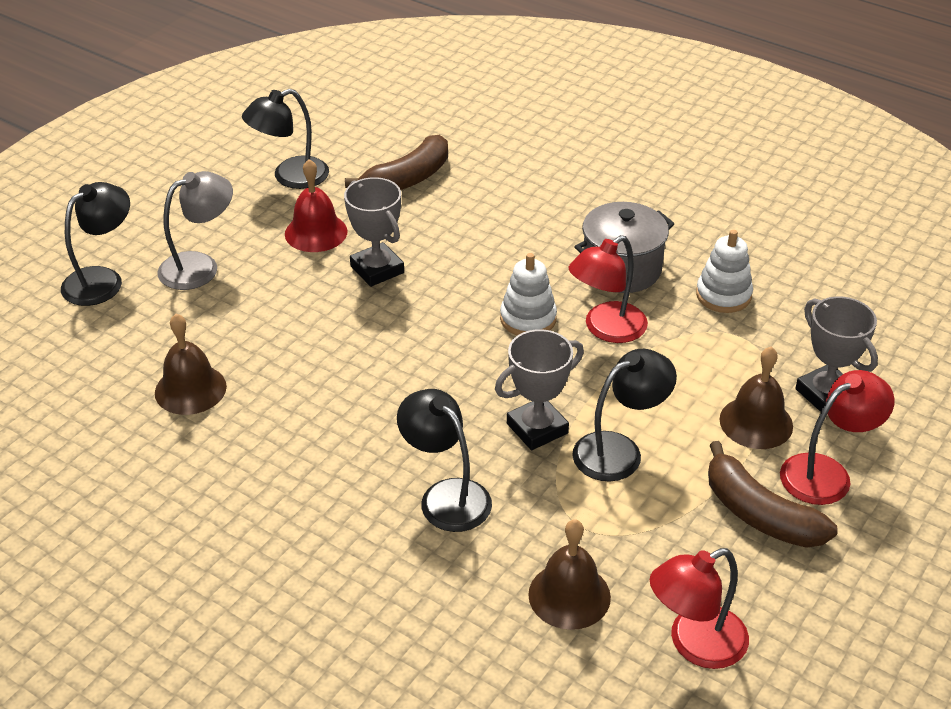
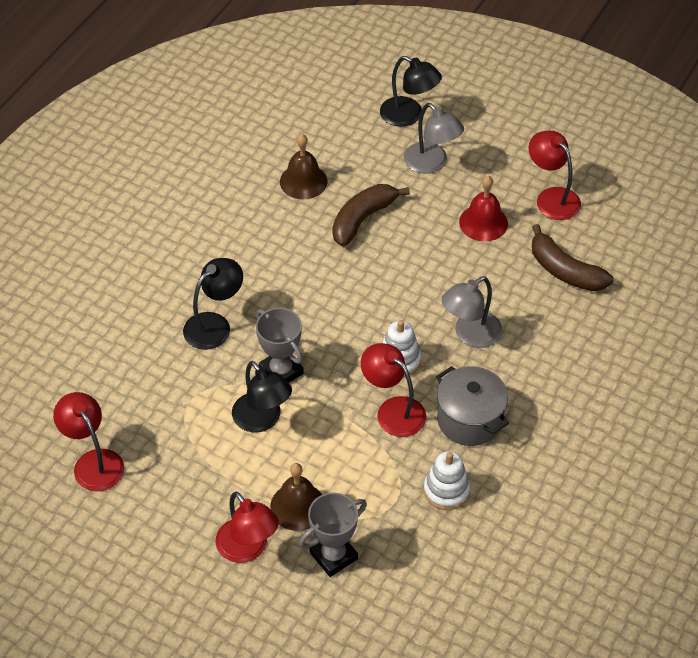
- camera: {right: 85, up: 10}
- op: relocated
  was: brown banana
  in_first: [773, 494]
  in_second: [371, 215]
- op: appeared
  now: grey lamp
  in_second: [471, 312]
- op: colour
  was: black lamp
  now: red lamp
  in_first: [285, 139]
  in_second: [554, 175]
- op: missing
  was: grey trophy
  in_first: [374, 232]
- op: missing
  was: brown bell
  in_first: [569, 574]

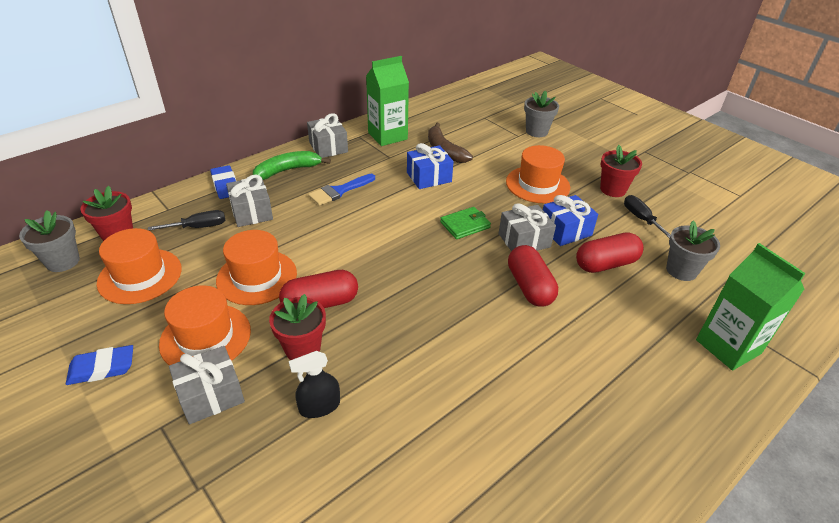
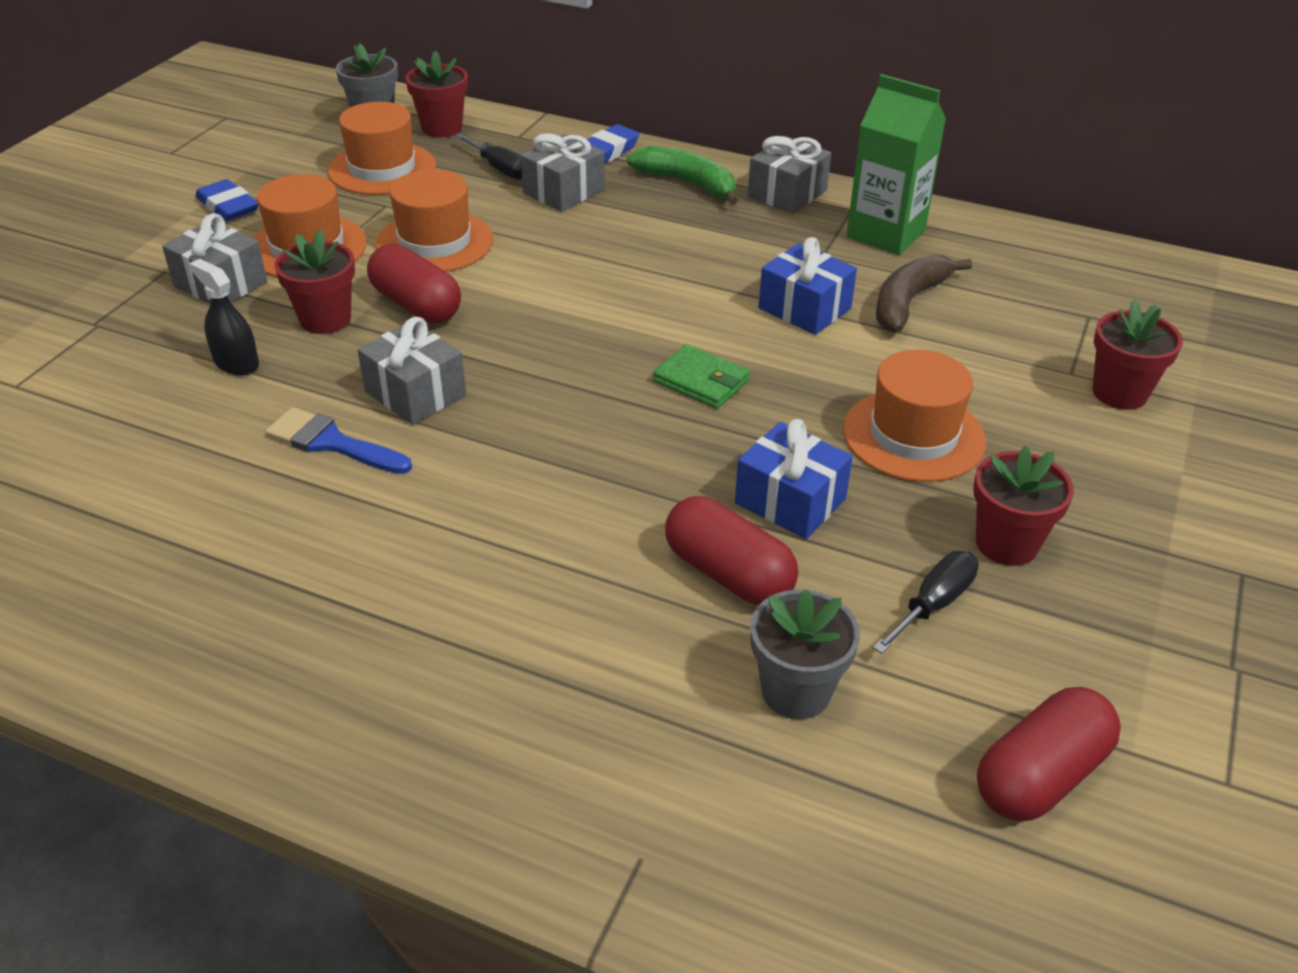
- camera: {right: 65, up: 0}
- op: relocated
  was: blue brush
  in_first: [341, 190]
  in_second: [338, 440]
- op: relocated
  was: grey gift
  in_first: [527, 227]
  in_second: [412, 371]
- op: relocated
  was: red capsule
  in_first: [533, 276]
  in_second: [1049, 754]
- op: colour
  was: grey flower pot
  now: red flower pot
  in_first: [541, 113]
  in_second: [1137, 355]
- op: missing
  was: green carton
  in_first: [750, 307]

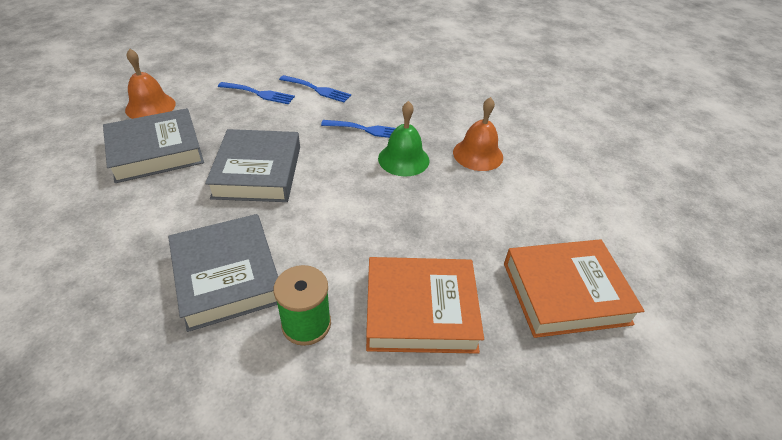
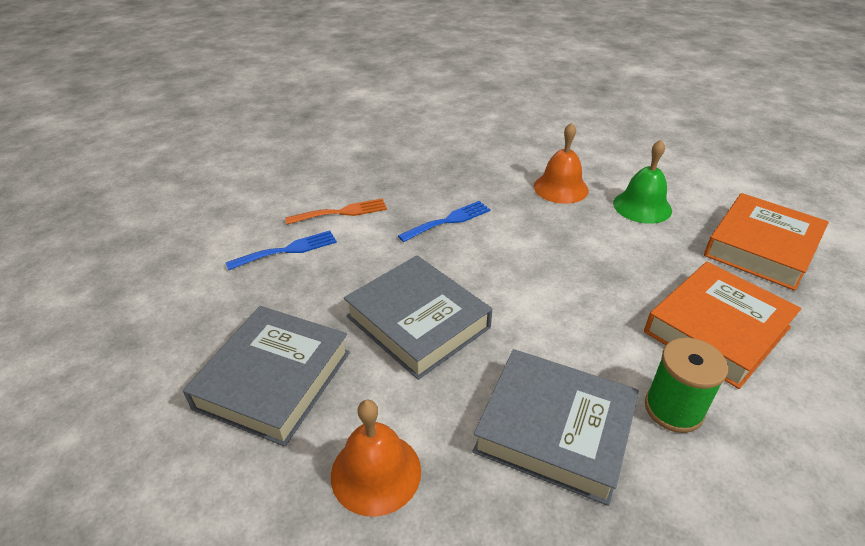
- camera: {right: -40, up: -5}
- op: colour
  was: blue fork
  now: orange fork
  in_first: [315, 88]
  in_second: [336, 211]
- op: relocated
  was: orange bell
  in_first: [150, 83]
  in_second: [376, 458]
- op: relocated
  was: green bell
  in_first: [404, 139]
  in_second: [642, 182]

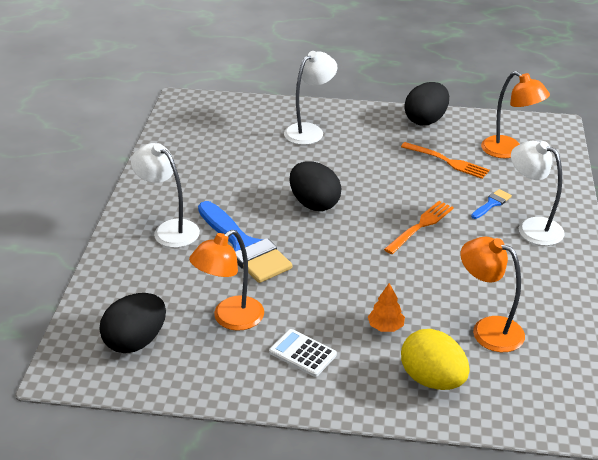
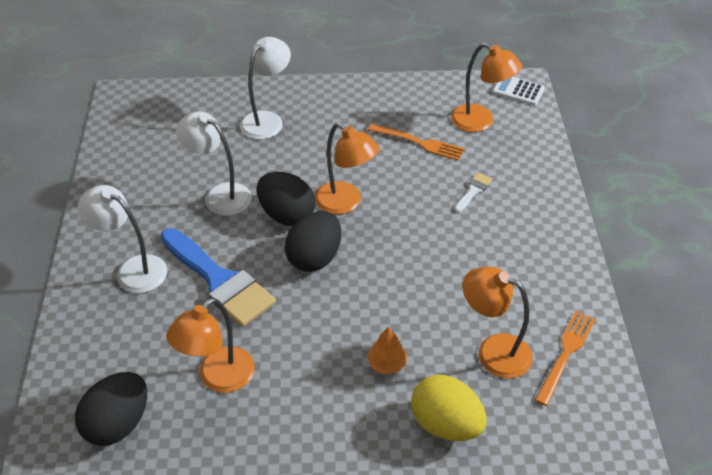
- camera: {right: -10, up: 10}
- op: relocated
  was: white lamp
  in_first: [538, 193]
  in_second: [214, 164]
- op: relocated
  was: black egg
  in_first: [426, 103]
  in_second: [313, 241]
- op: appeared
  now: orange lamp
  in_second: [347, 169]
- op: colour
  was: blue brush
  now: white brush
  in_first: [491, 204]
  in_second: [473, 192]
- op: relocated
  was: white calculator
  in_first: [303, 353]
  in_second: [518, 91]
- op: relocated
  was: orange fork
  in_first: [419, 227]
  in_second: [565, 358]

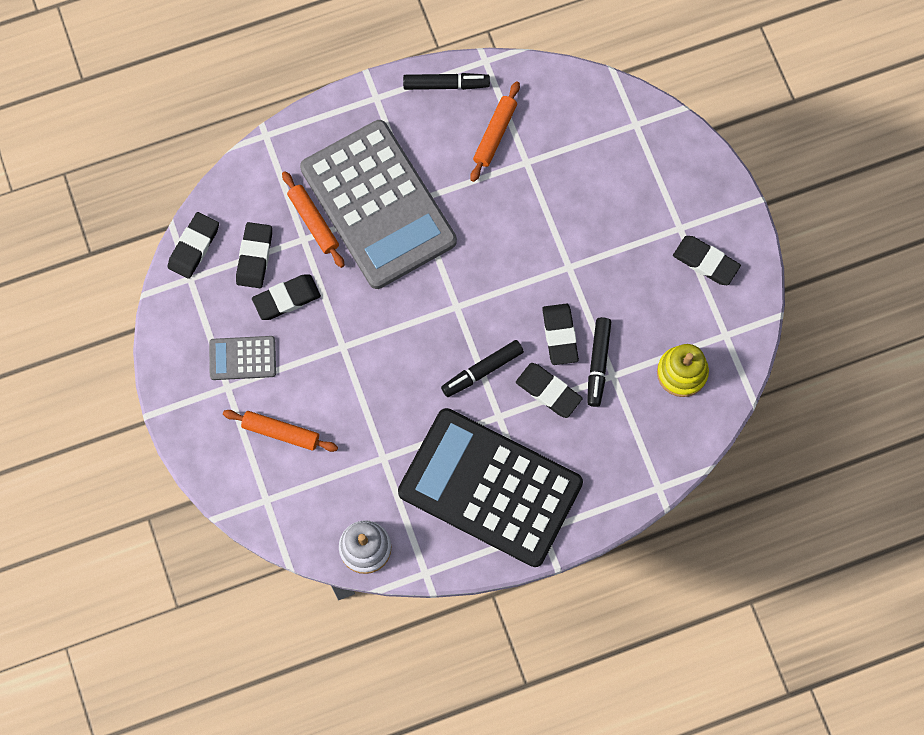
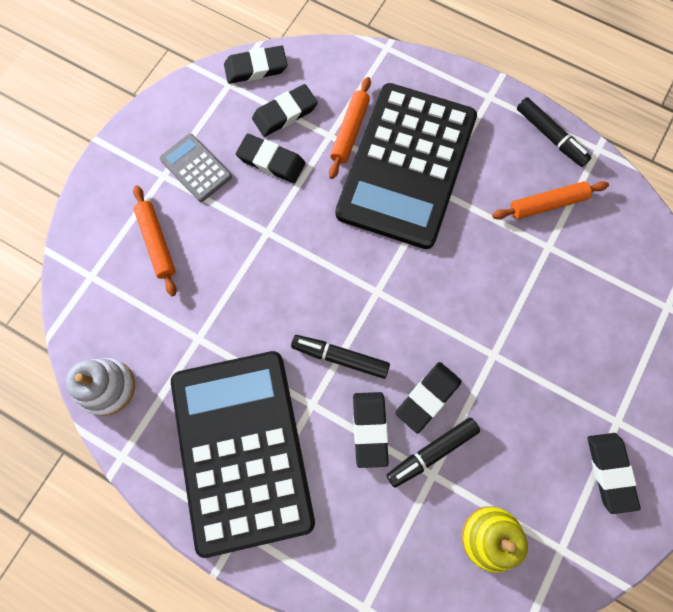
- camera: {right: 50, up: 0}
- op: colour
  was: grey calculator
  now: black calculator
  in_first: [378, 204]
  in_second: [406, 166]

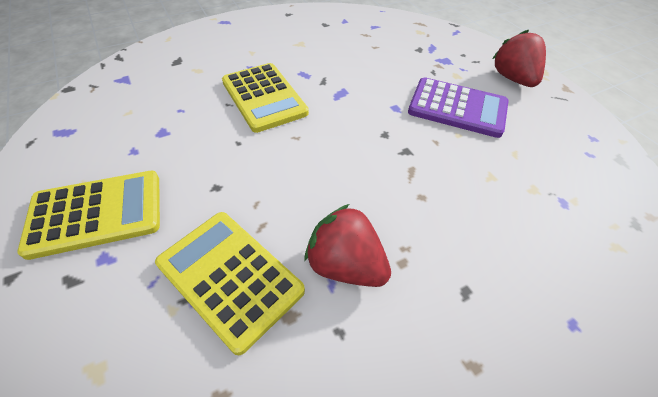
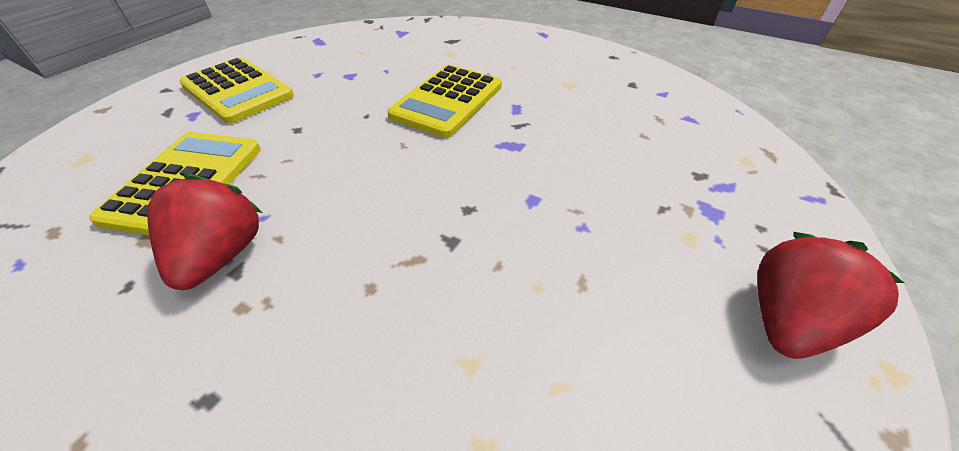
- camera: {right: 60, up: -5}
- op: missing
  was: purple calculator
  in_first: [458, 107]

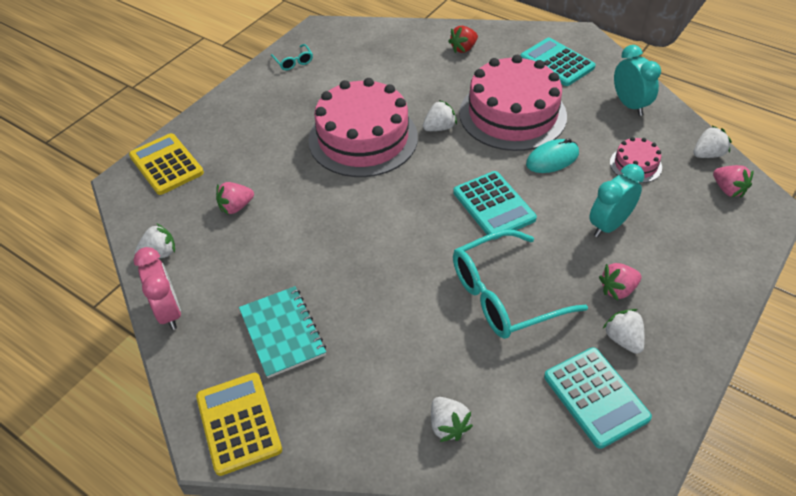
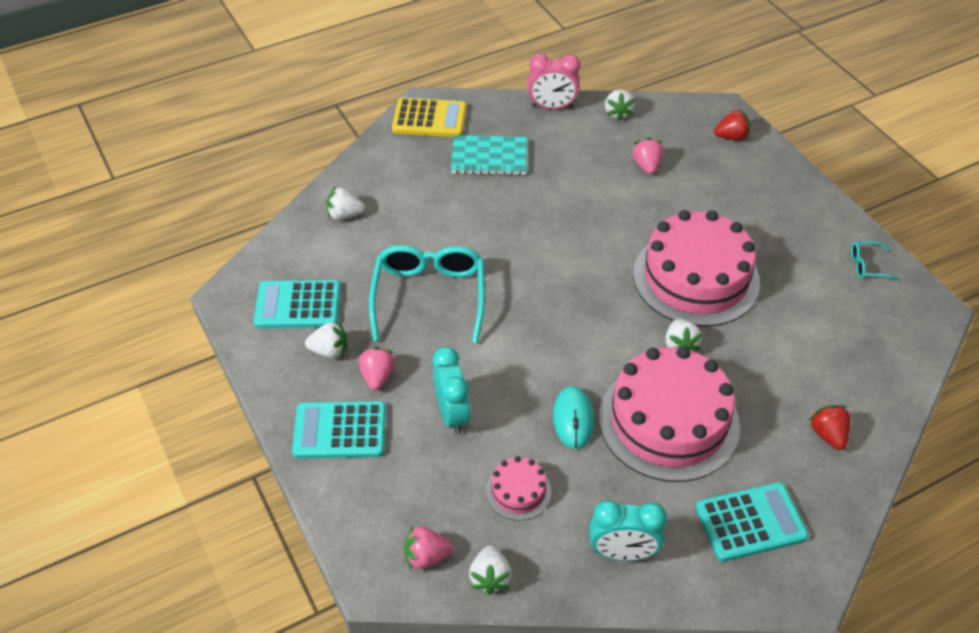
- camera: {right: 115, up: 0}
- op: relocated
  was: turquoise calculator
  in_first: [495, 205]
  in_second: [339, 430]
- op: exchanged
  was: yellow calculator
  now: red strawberry
  in_first: [166, 164]
  in_second: [732, 124]

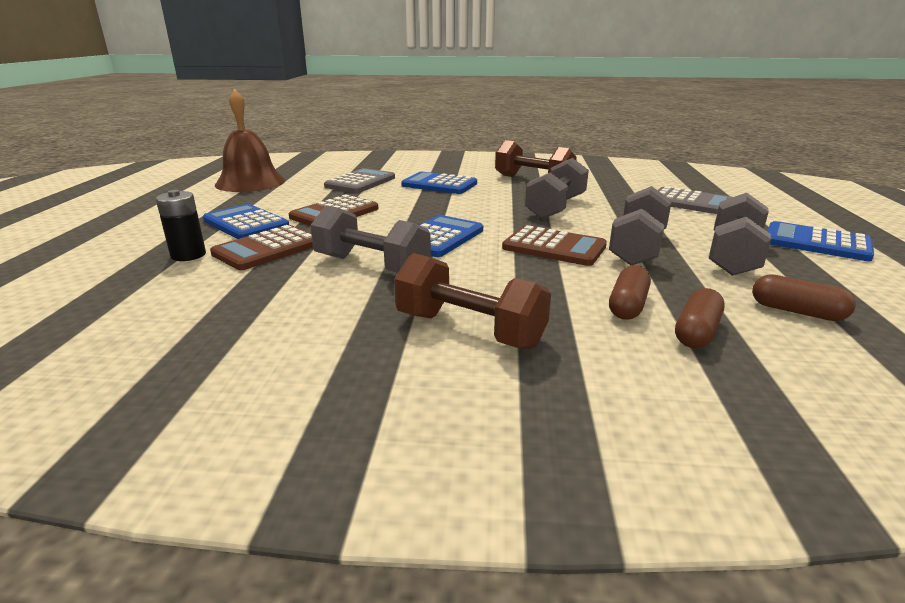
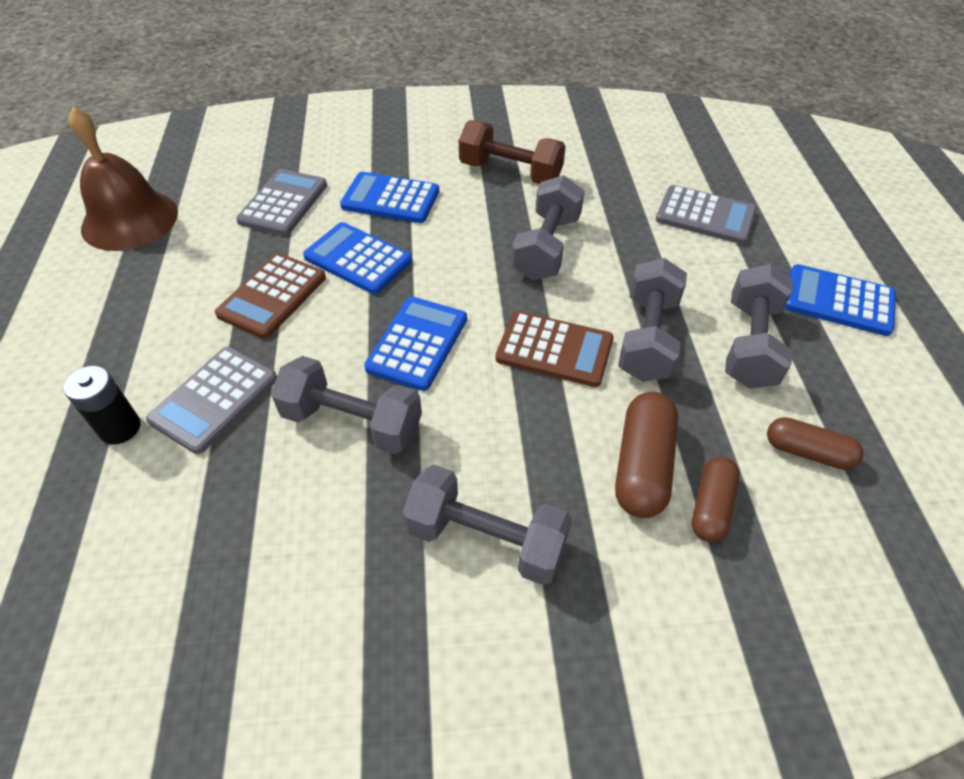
- camera: {right: -10, up: 25}
- op: colour
  was: brown calculator
  now: grey calculator
  in_first: [261, 247]
  in_second: [211, 400]
- op: relocated
  was: blue calculator
  in_first: [246, 221]
  in_second: [357, 258]
- op: colour
  was: brown dumbbell
  now: grey dumbbell
  in_first: [472, 301]
  in_second: [487, 525]
- op: size
  was: brown capsule
  in_first: [630, 292]
  in_second: [647, 455]
  ratio: 1.53

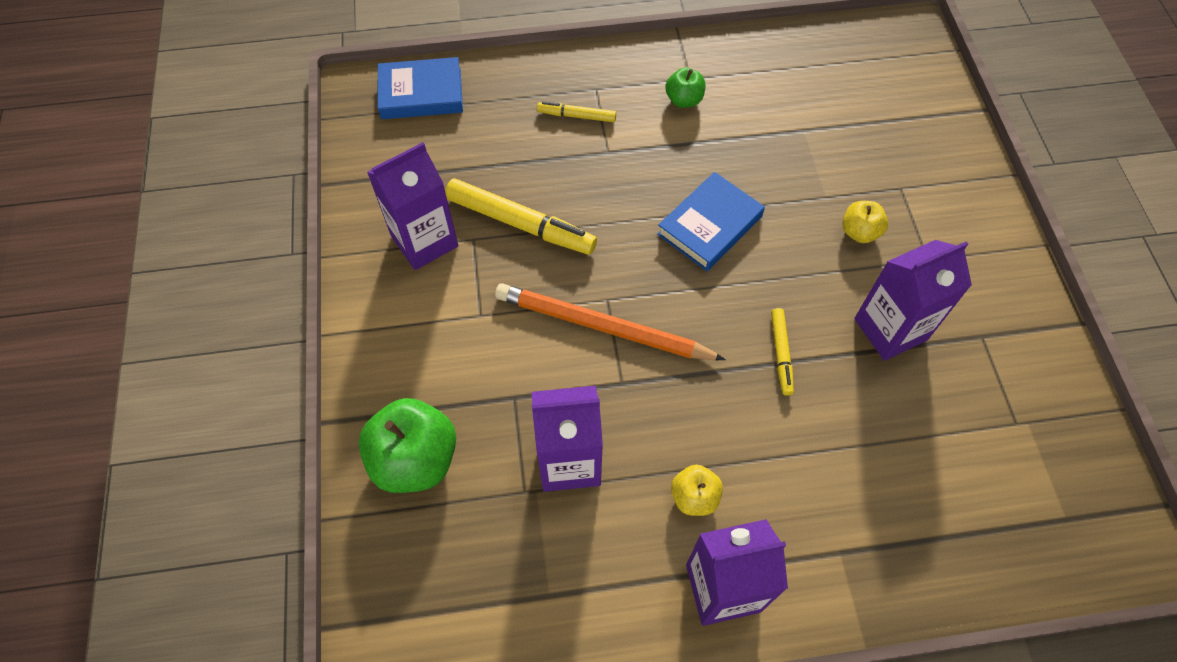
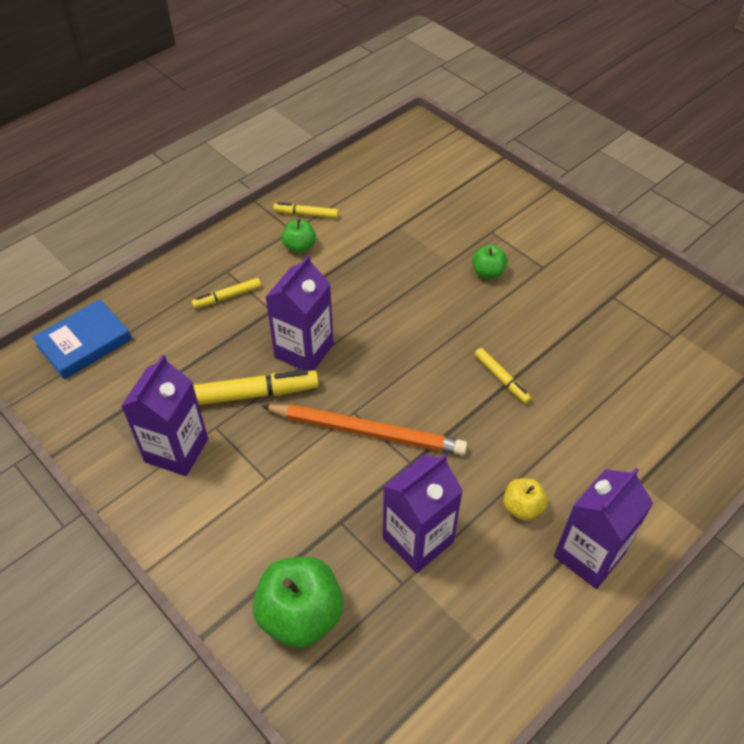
- camera: {right: -35, up: -10}
- op: spun
  was: orange pencil
  in_first: [610, 321]
  in_second: [364, 429]
  clockwise: -150
- op: relocated
  was: purple carton
  in_first: [913, 300]
  in_second: [300, 313]
- op: appeared
  now: yellow marker
  in_second: [306, 210]
- op: colour
  was: yellow apple
  now: green apple
  in_first: [865, 222]
  in_second: [490, 262]
- op: missing
  was: blue book
  in_first: [711, 221]

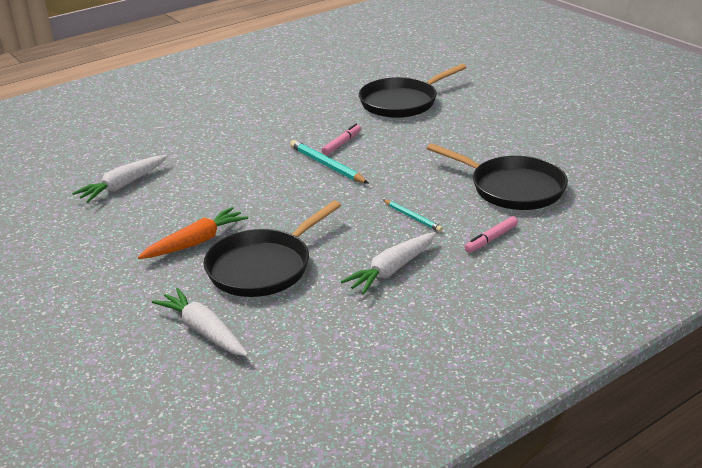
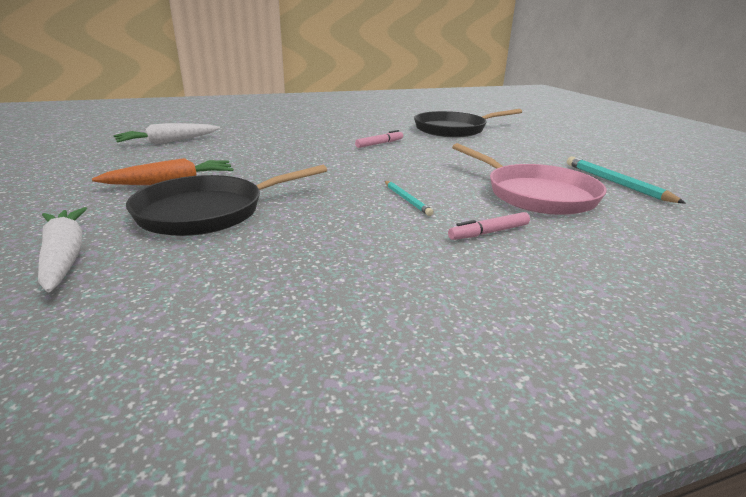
- camera: {right: 15, up: -5}
- op: colour
  was: black pan
  now: pink pan
  in_first: [497, 176]
  in_second: [529, 179]
- op: relocated
  was: turquoise pencil
  in_first: [329, 162]
  in_second: [626, 179]
- op: missing
  was: white carrot
  in_first: [388, 263]

